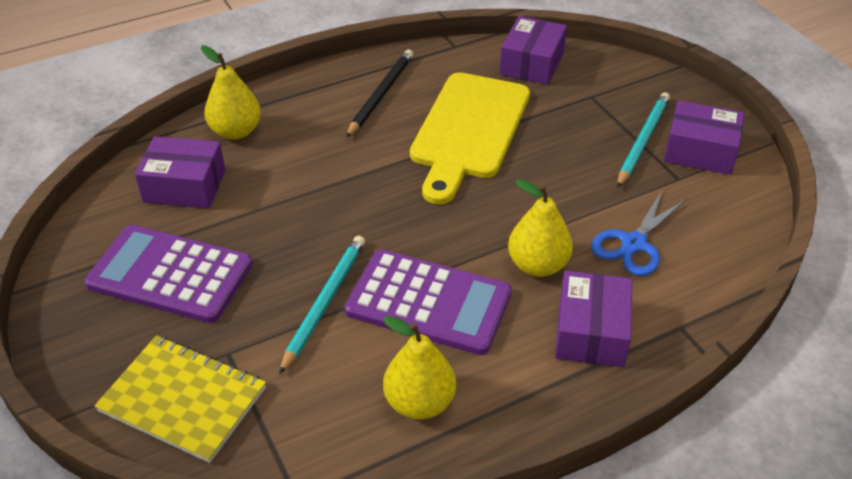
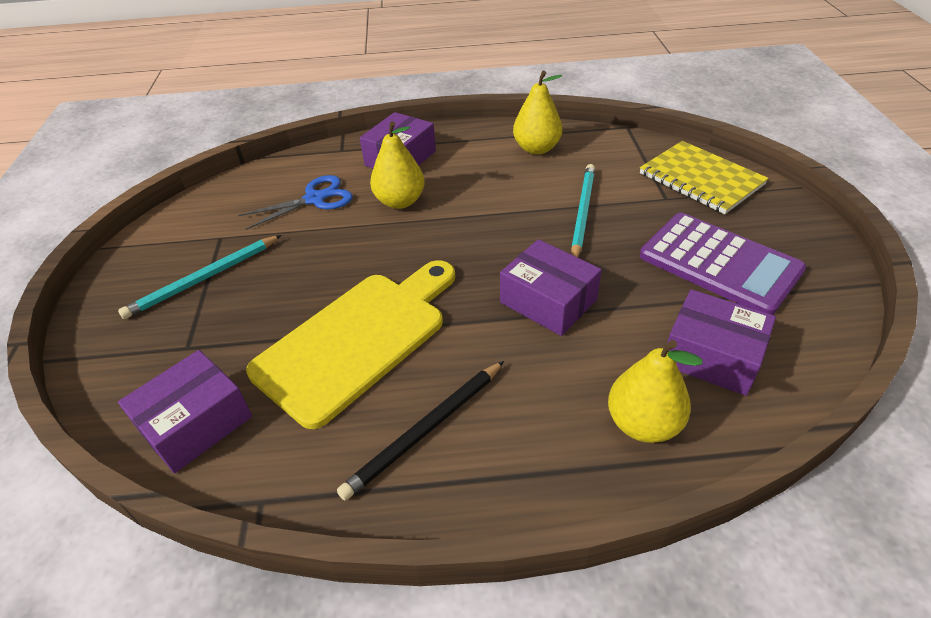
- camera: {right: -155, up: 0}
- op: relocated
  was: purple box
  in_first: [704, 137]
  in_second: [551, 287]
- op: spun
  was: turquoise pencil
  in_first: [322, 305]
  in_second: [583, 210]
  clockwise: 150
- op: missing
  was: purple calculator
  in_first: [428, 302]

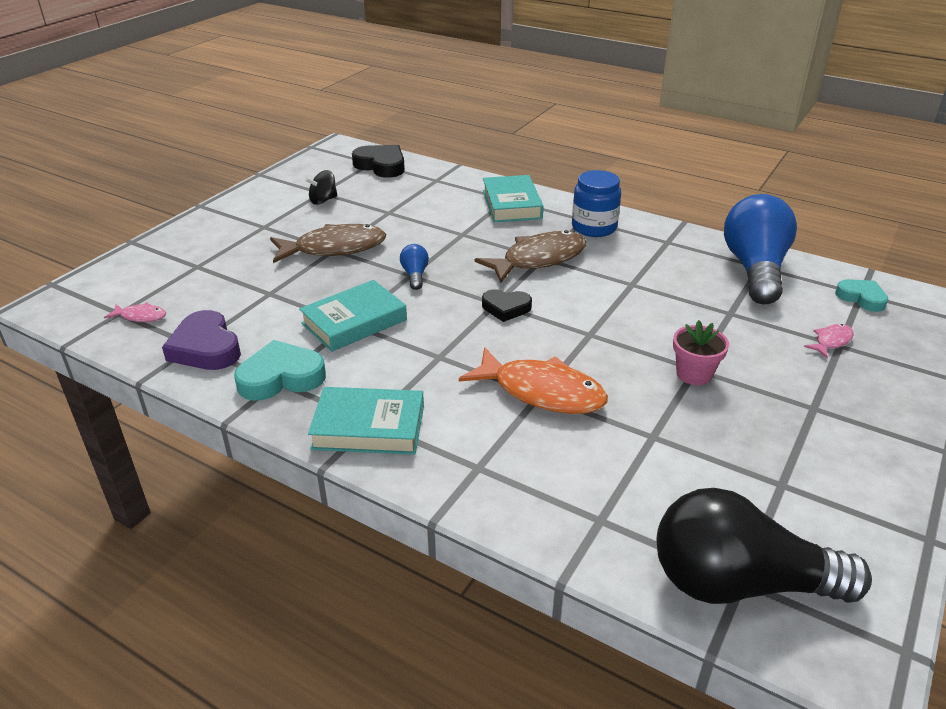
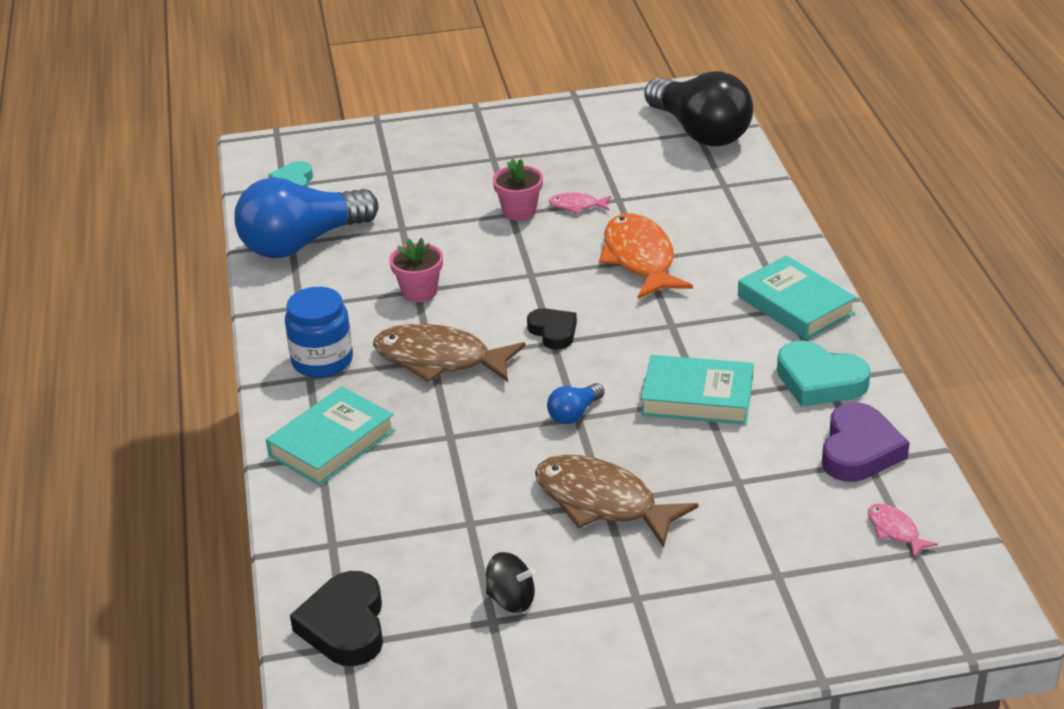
- camera: {right: -130, up: 0}
- op: appeared
  now: pink flower pot
  in_second: [416, 270]
- op: relocated
  was: pink fish
  in_first: [829, 341]
  in_second: [580, 203]

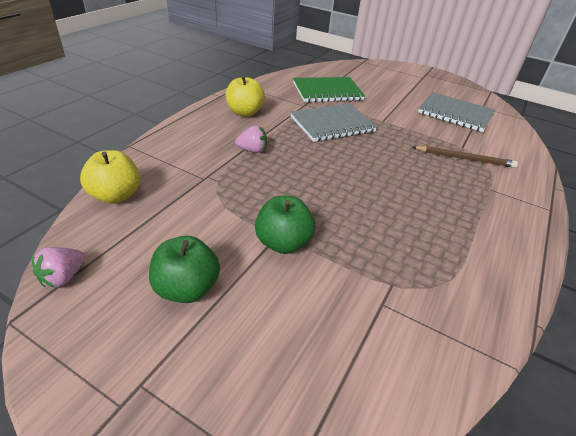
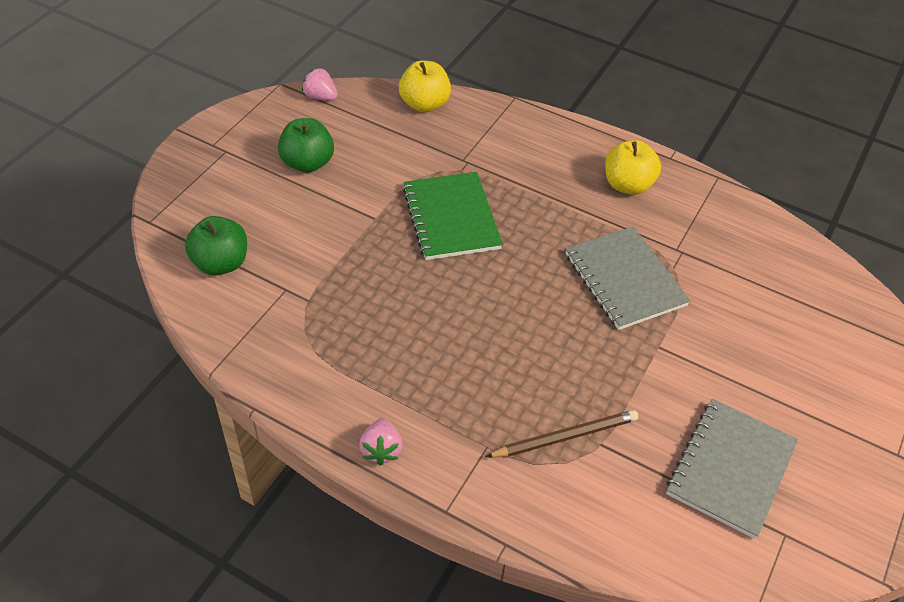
- camera: {right: 90, up: 10}
- op: relocated
  was: green apple
  in_first: [285, 225]
  in_second: [216, 245]
- op: relocated
  was: pink strawberry
  in_first: [251, 139]
  in_second: [380, 442]
- op: relocated
  was: green notebook
  in_first: [329, 89]
  in_second: [453, 216]
- op: spun
  was: brown pencil
  in_first: [465, 157]
  in_second: [562, 434]
  clockwise: -120

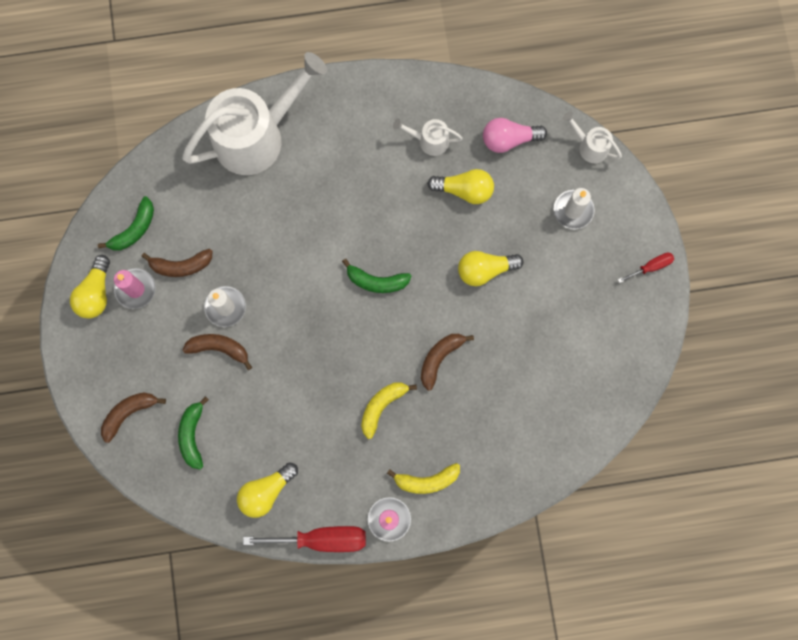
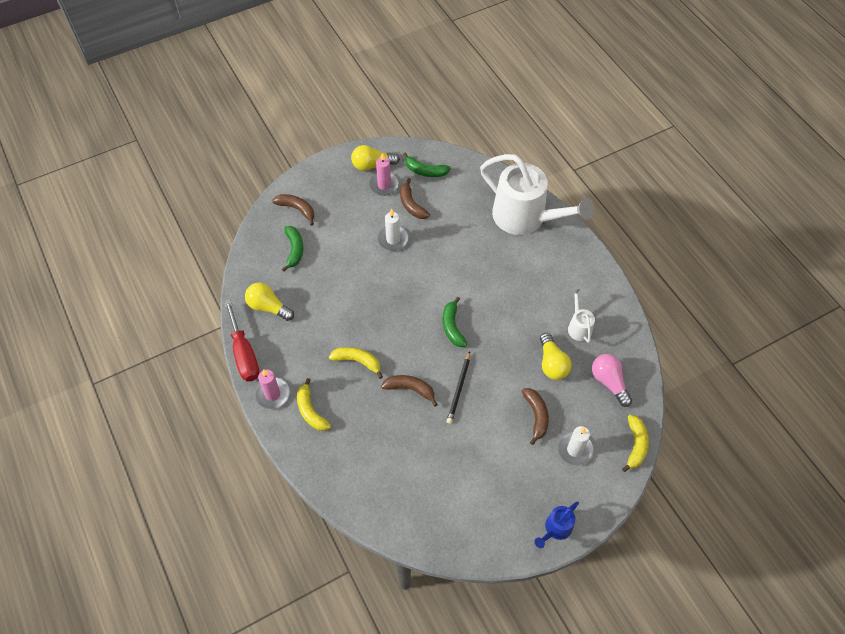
- camera: {right: 70, up: -20}
- op: spun
  was: green banana
  in_first: [193, 433]
  in_second: [292, 249]
  clockwise: 105
- op: appeared
  now: black pencil
  in_second: [458, 387]
- op: relocated
  was: brown banana
  in_first: [217, 352]
  in_second: [535, 416]
- op: exchanged
  was: red screwdriver
  now: blue watering can
  in_first: [646, 268]
  in_second: [557, 524]
- op: exchanged
  was: white watering can
  now: yellow banana
  in_first: [592, 137]
  in_second: [635, 443]
- op: missing
  was: yellow light bulb
  in_first: [490, 268]

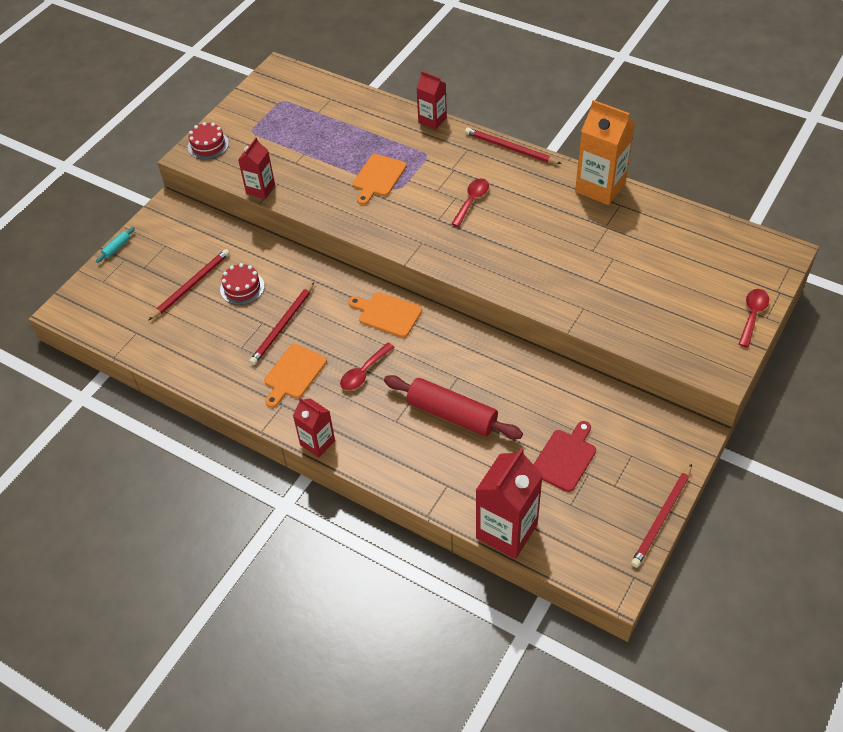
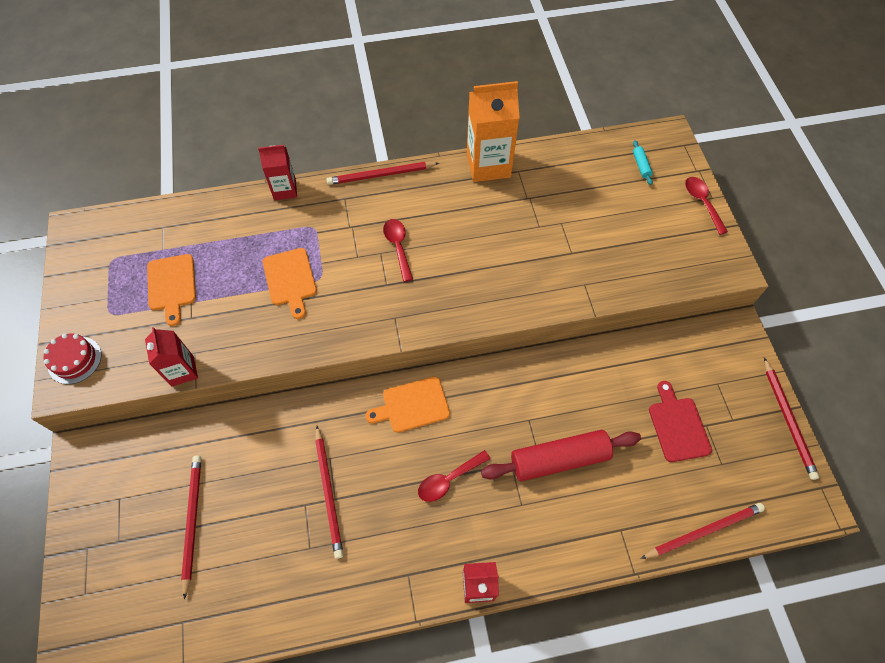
- camera: {right: -45, up: 10}
- op: relocated
  was: orange cutting board
  in_first: [295, 376]
  in_second: [171, 290]
- op: spun
  was: red spoon
  in_first: [367, 366]
  in_second: [454, 476]
  clockwise: 60
- op: relocated
  was: turquoise rolling pin
  in_first: [115, 245]
  in_second: [643, 162]
- op: exchanged
  was: red carton
  now: red pencil
  in_first: [509, 503]
  in_second: [702, 531]
- op: missing
  was: red cake
  in_first: [242, 284]

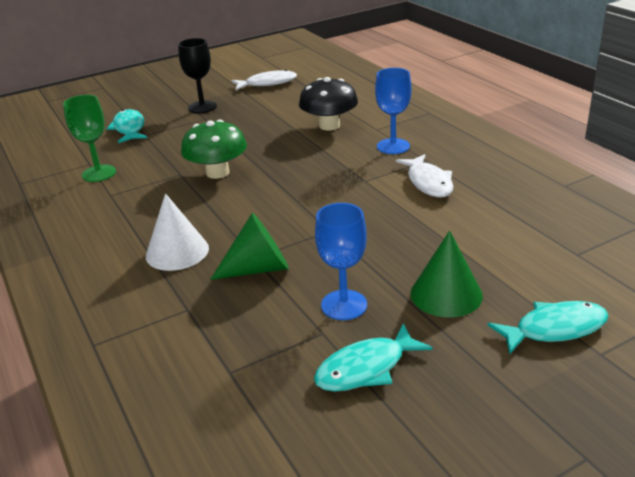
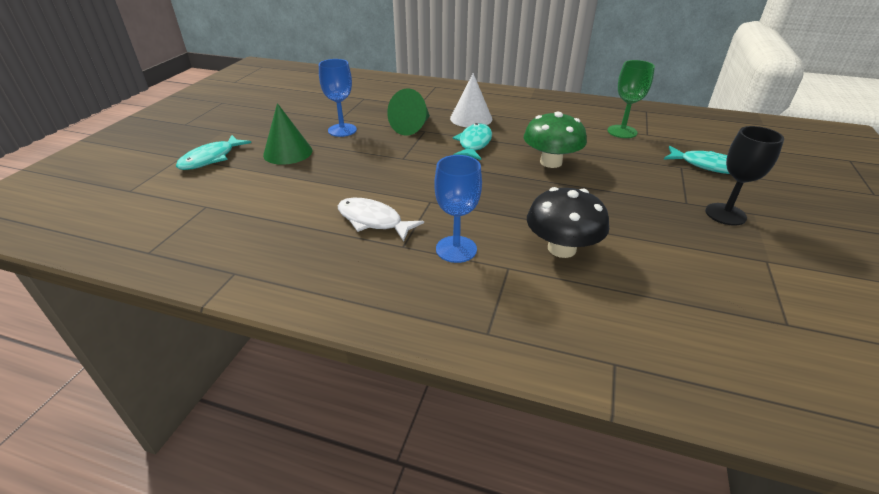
- camera: {right: 135, up: 5}
- op: relocated
  was: turquoise fish
  in_first: [373, 357]
  in_second: [472, 141]
- op: missing
  was: white fish
  in_first: [264, 80]

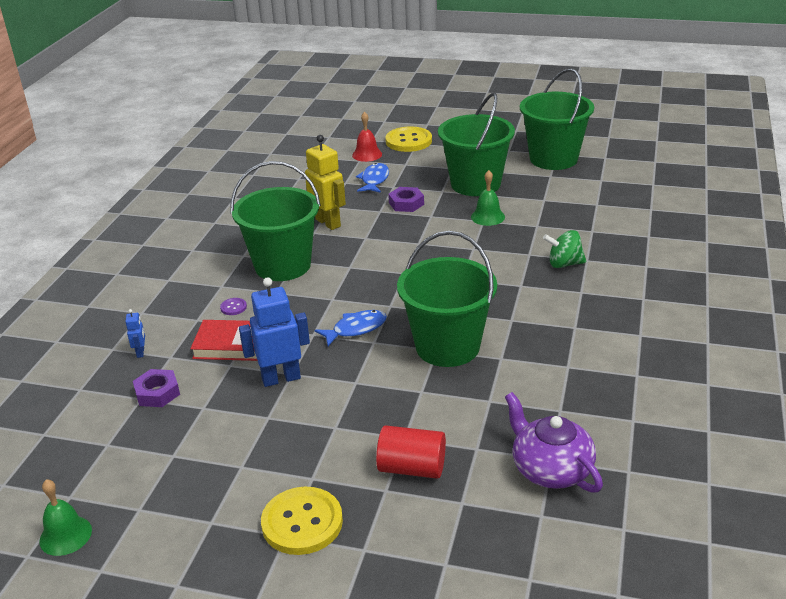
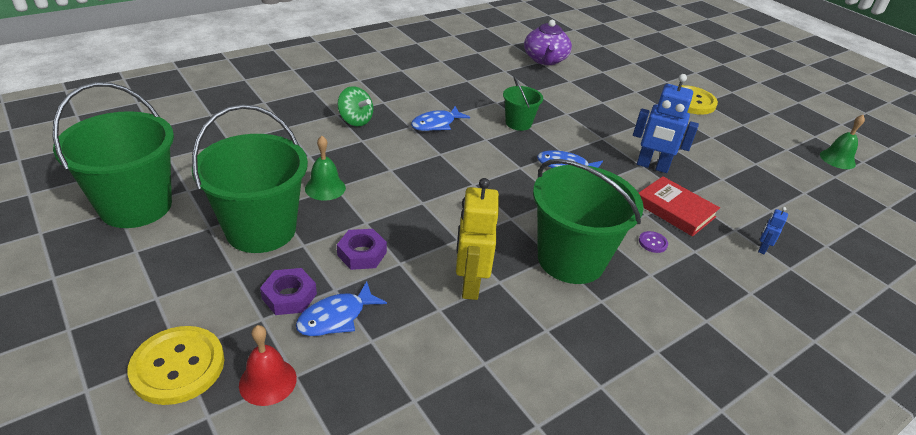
- camera: {right: -145, up: 5}
- op: relocated
  was: purple nut
  in_first: [156, 388]
  in_second: [288, 291]
- op: appeared
  now: blue fish
  in_second: [440, 118]
- op: size
  was: green bucket
  in_first: [447, 299]
  in_second: [523, 103]
  ratio: 0.51
- op: missing
  was: red cylinder
  in_first: [411, 452]

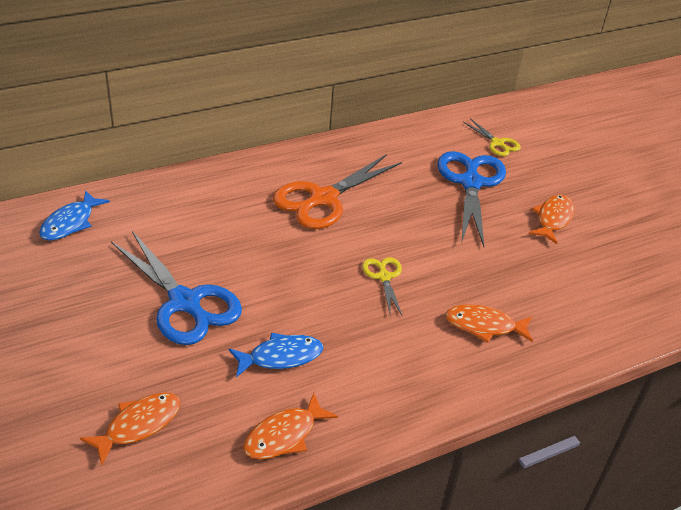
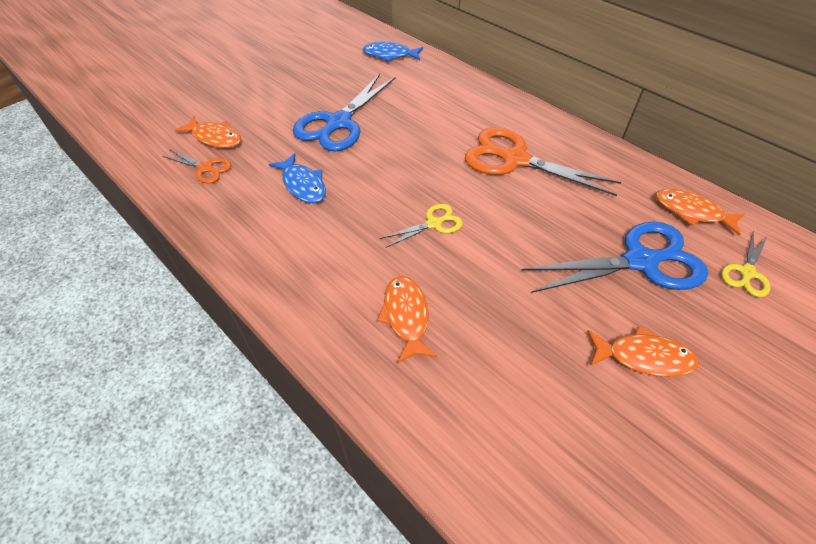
- camera: {right: 75, up: 10}
- op: appeared
  now: orange scissors
  in_second: [196, 166]
- op: relocated
  was: orange fish
  in_first: [290, 426]
  in_second: [700, 212]

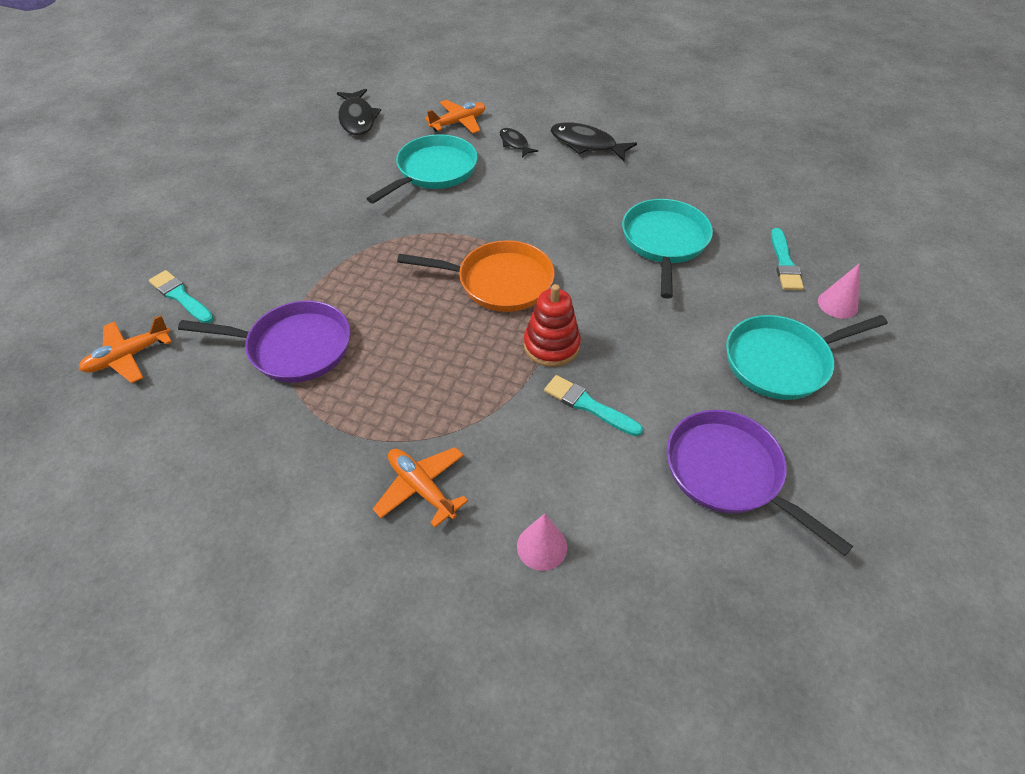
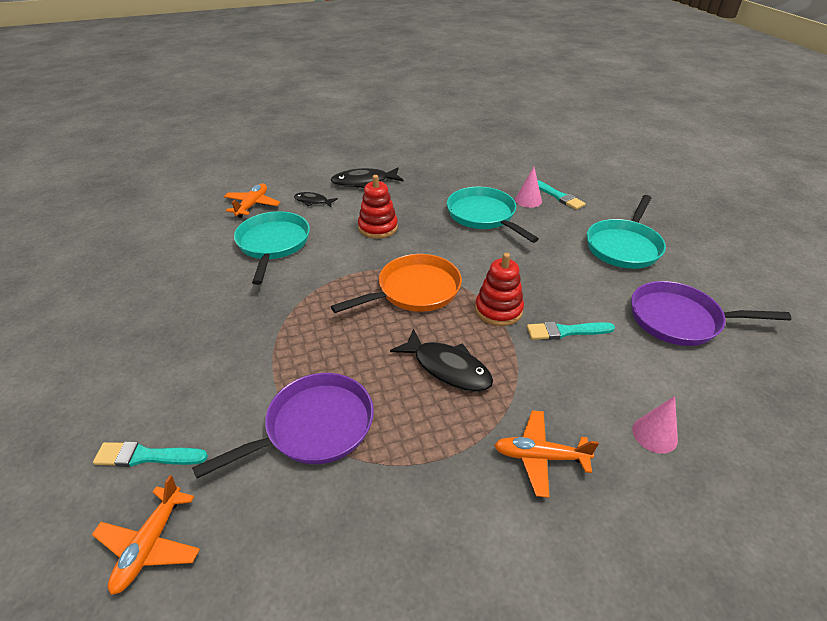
- camera: {right: -40, up: -10}
- op: appeared
  now: red stacking toy
  in_second: [378, 207]
- op: relocated
  was: black fish
  in_first: [359, 112]
  in_second: [441, 360]
- op: relocated
  was: pink cone
  in_first: [839, 291]
  in_second: [528, 187]

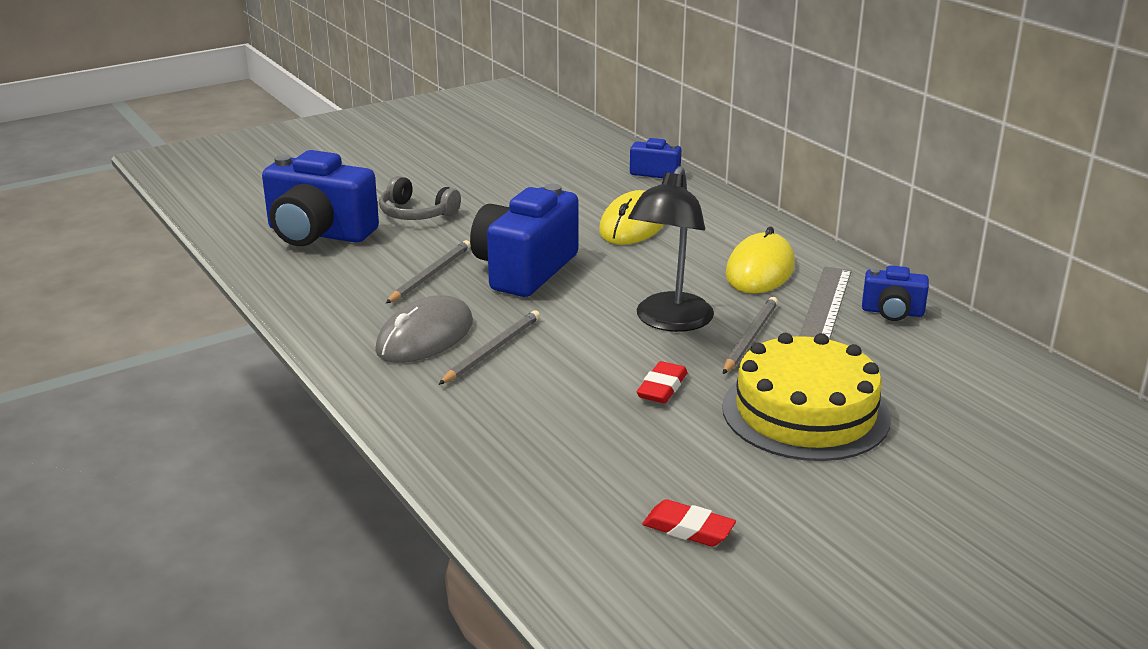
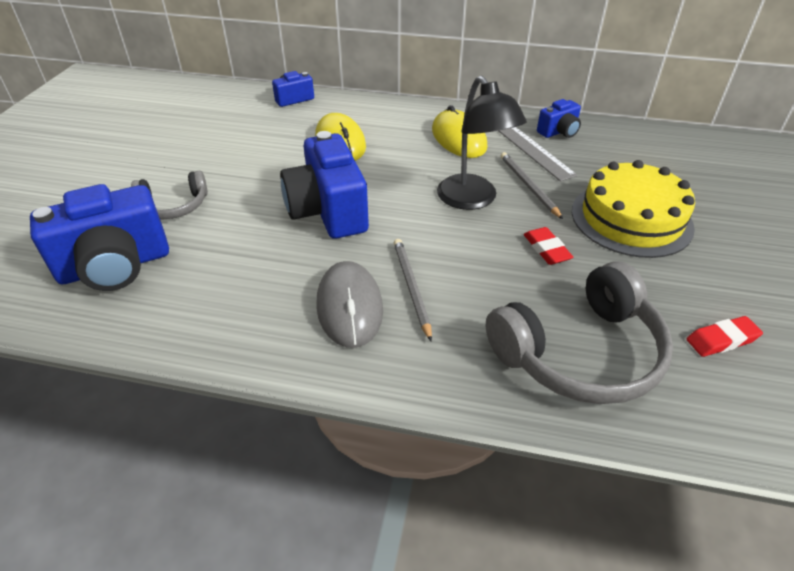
- camera: {right: -45, up: 15}
- op: appeared
  now: grey headphones
  in_second: [579, 332]
- op: missing
  was: grey pencil
  in_first: [428, 271]

